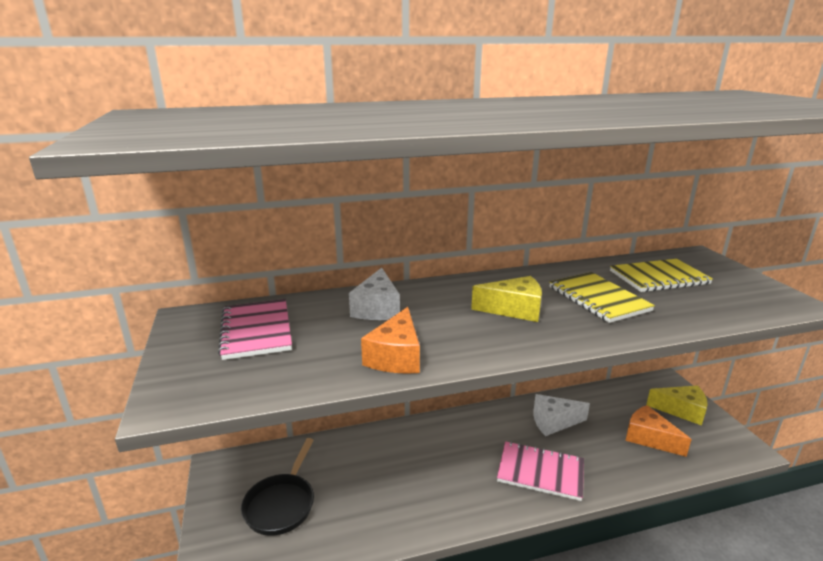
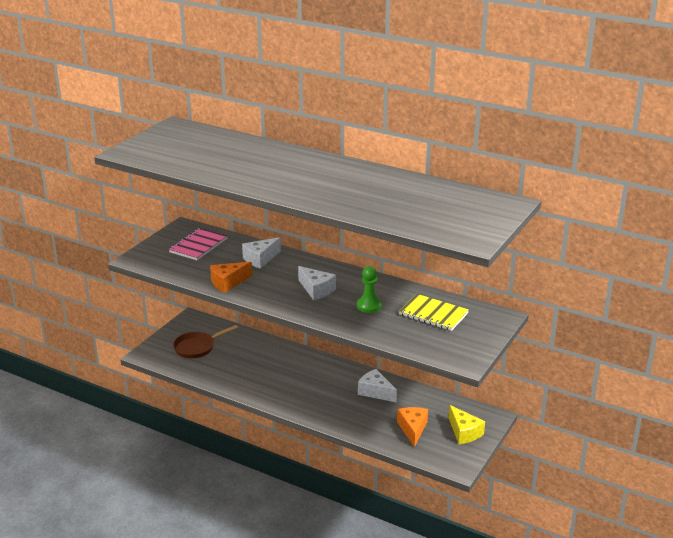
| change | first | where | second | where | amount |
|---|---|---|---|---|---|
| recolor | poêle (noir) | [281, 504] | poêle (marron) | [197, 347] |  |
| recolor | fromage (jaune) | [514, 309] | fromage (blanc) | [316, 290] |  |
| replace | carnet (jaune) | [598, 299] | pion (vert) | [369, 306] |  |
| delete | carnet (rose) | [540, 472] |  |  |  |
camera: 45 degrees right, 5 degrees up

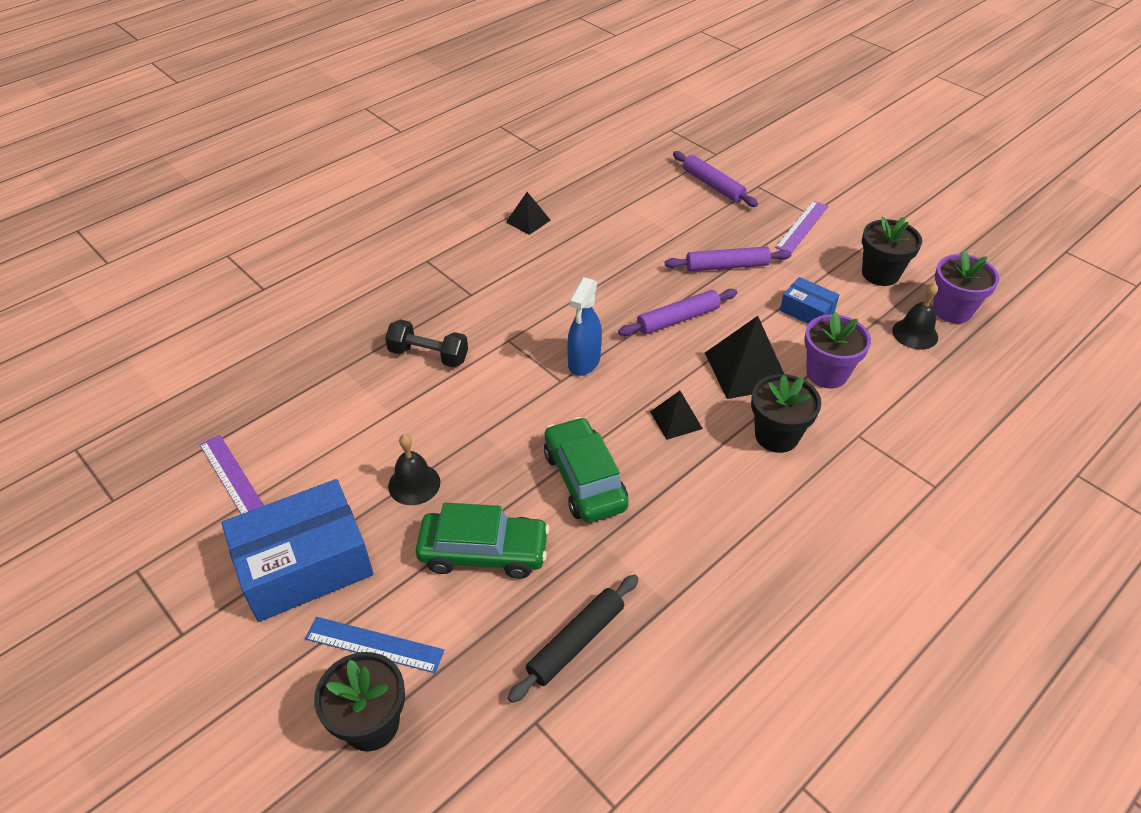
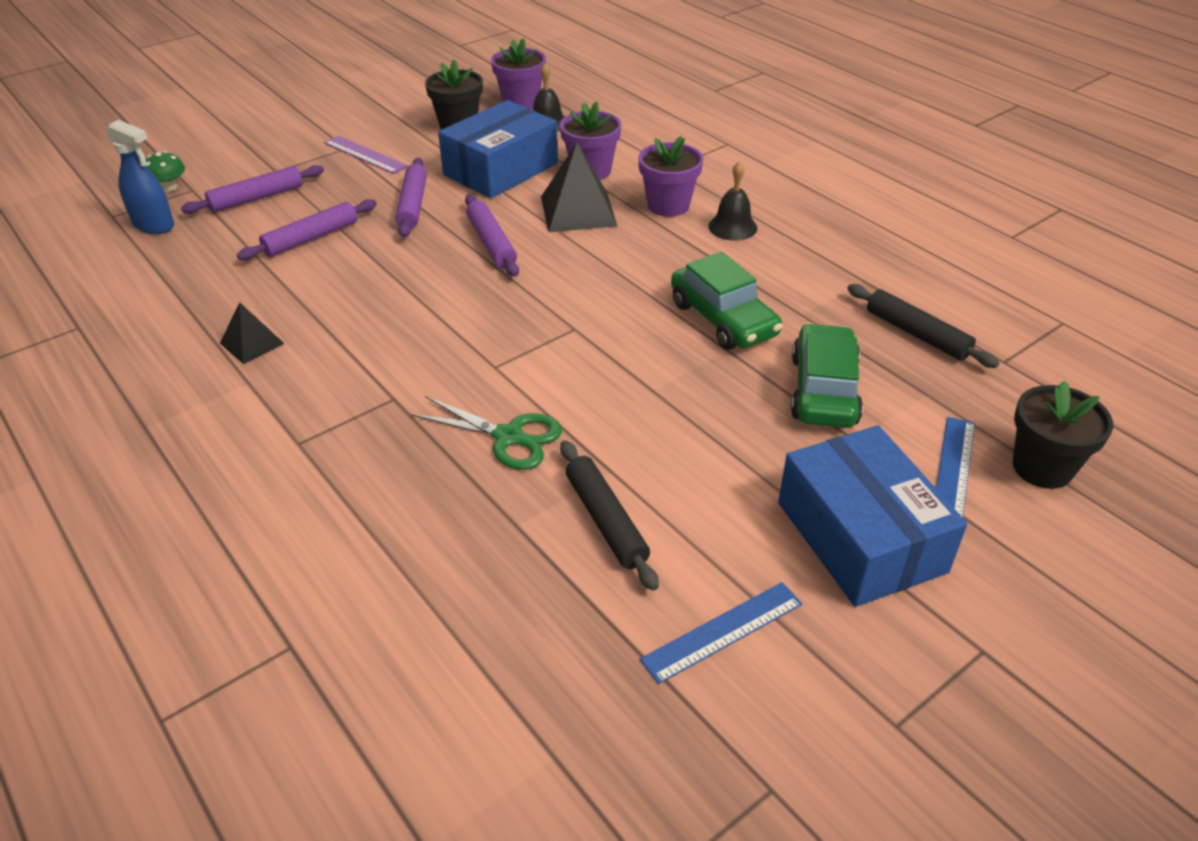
| change | first | where | second | where | amount |
|---|---|---|---|---|---|
| move | vaporisateur (bleu) | [584, 362] |  | [154, 225] |  |
| insert |  |  | champignon (vert) | [169, 187] |  |
| insert |  |  | rouleau à pâtisserie (violet) | [311, 238] |  |
| replace | haltère (noir) | [428, 355] | ciseaux (vert) | [508, 437] |  |
| resize | boîte (bleu) | [807, 311] |  | [500, 169] | x2.03 |
| insert |  |  | rouleau à pâtisserie (noir) | [606, 521] |  |
| recolor | pot de fleurs (noir) | [776, 435] | pot de fleurs (violet) | [668, 205] |  |
| recolor | règle (violet) | [232, 477] | règle (bleu) | [723, 632] |  |
| rotate | voiture (vert) | [584, 480] |  | [723, 319] | 105 degrees counterclockwise |
| move | cloche (noir) | [414, 484] |  | [732, 227] |  |
| delete | pyramide (noir) | [676, 420] |  |  |  |
camera: 85 degrees left, 5 degrees down

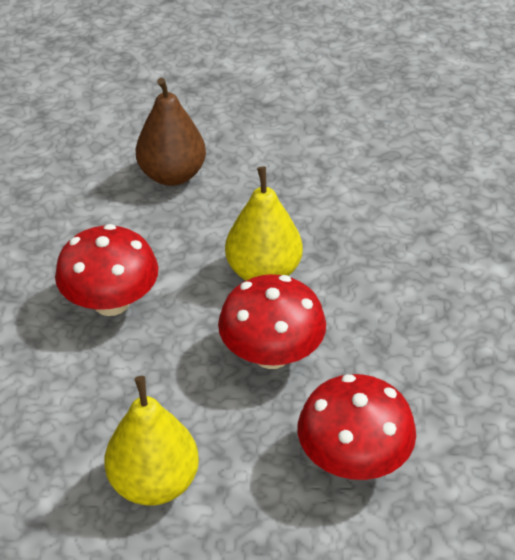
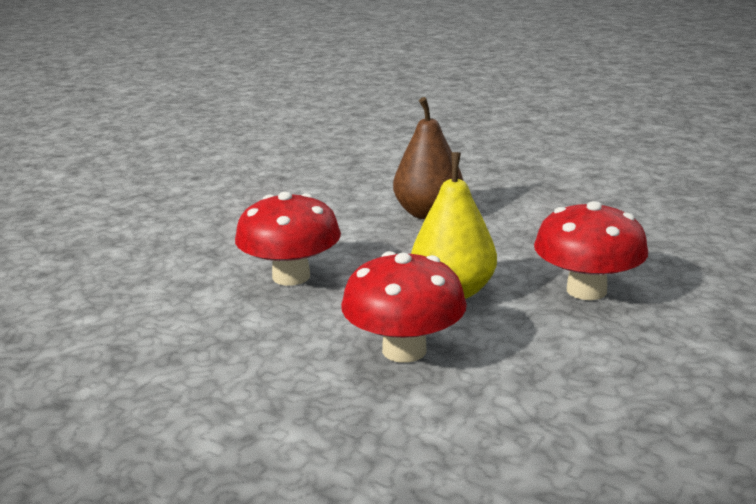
| change | first | where | second | where | amount |
|---|---|---|---|---|---|
| move | champignon (rouge) | [353, 459] |  | [586, 290] |  |
| delete | poire (jaune) | [154, 482] |  |  |  |
camera: 30 degrees right, 20 degrees down

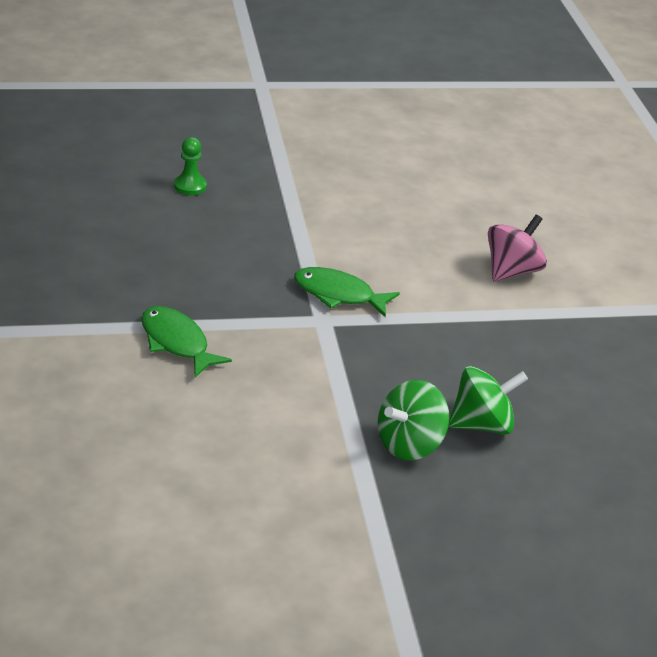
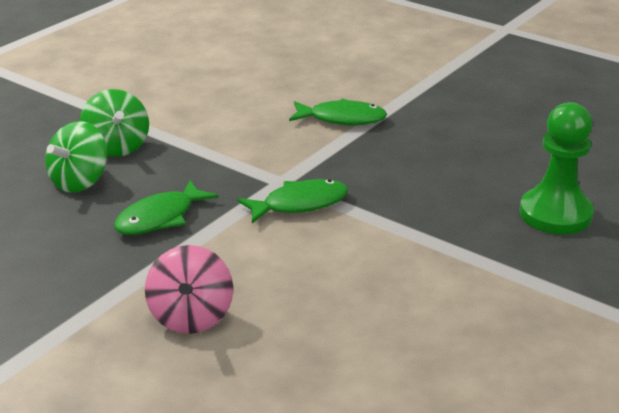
| change | first | where | second | where | amount |
|---|---|---|---|---|---|
| rotate | toupie (vert) | [409, 444] |  | [117, 147] | 150 degrees clockwise |
| insert |  |  | poisson (vert) | [160, 218] |  |
| resize | pion (vert) | [190, 186] |  | [555, 214] | x1.91 |
camera: 140 degrees right, 5 degrees down

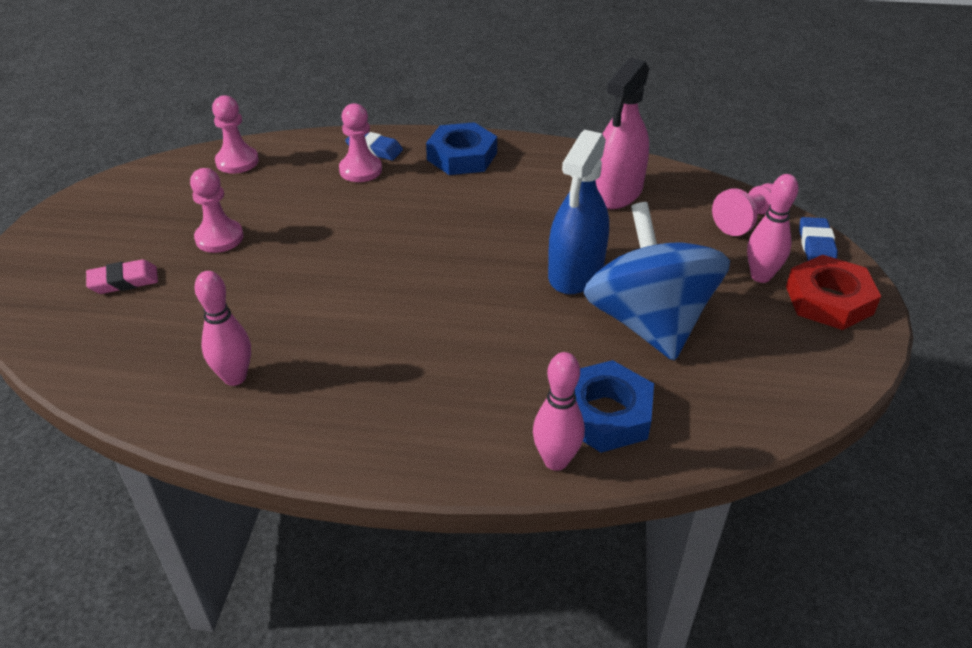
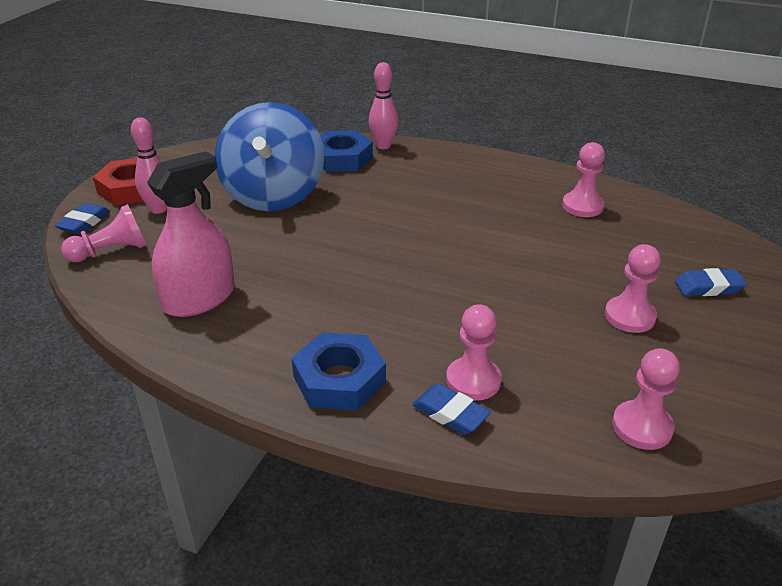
| change | first | where | second | where | amount |
|---|---|---|---|---|---|
| replace | quille (rose) | [235, 377] | pion (rose) | [582, 206] |  |
| recolor | gomme (rose) | [124, 281] | gomme (bleu) | [708, 287] |  |
| delete | vaporisateur (bleu) | [576, 272] |  |  |  |
camera: 165 degrees left, 5 degrees down

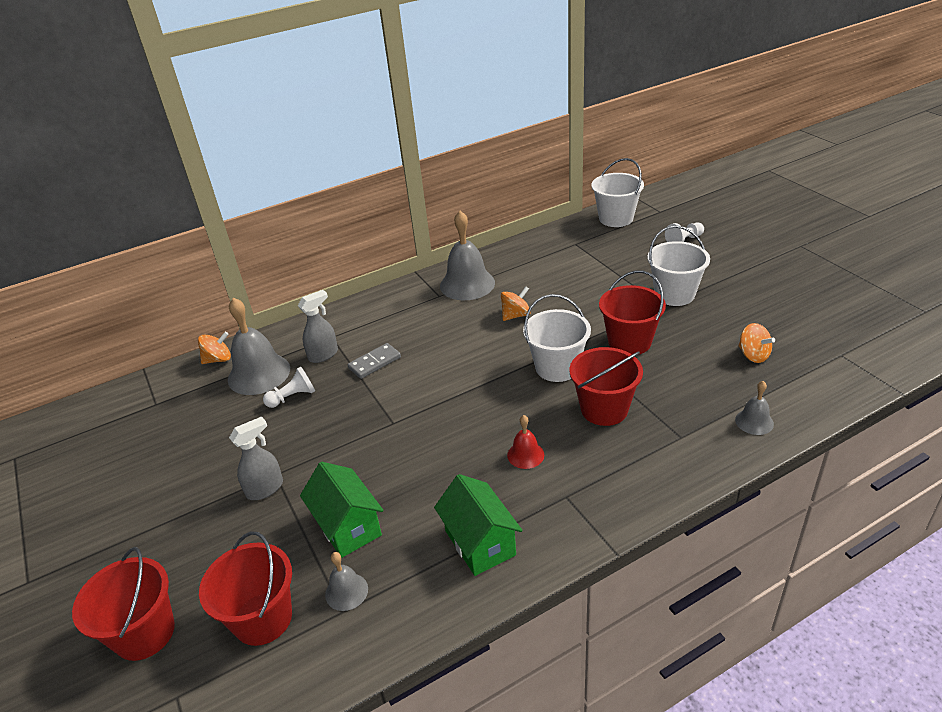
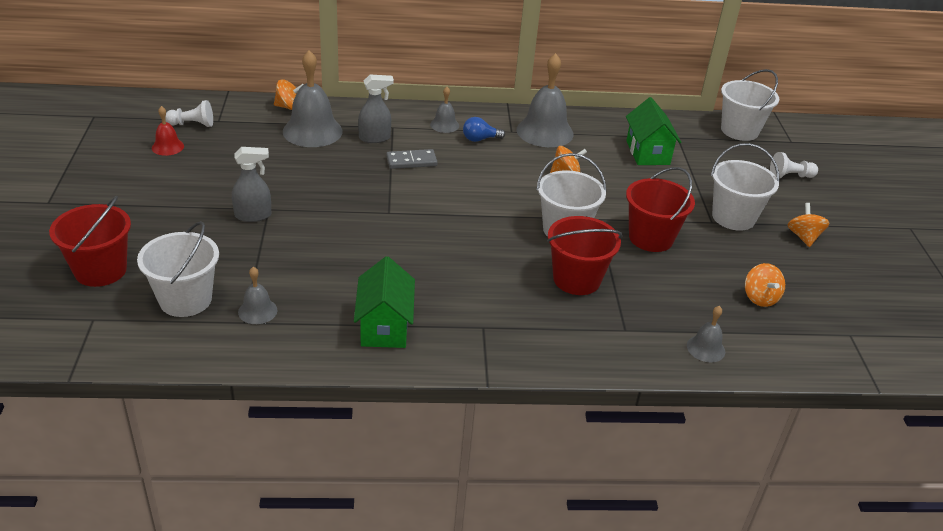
| change | first | where | second | where | amount |
|---|---|---|---|---|---|
| recolor | seau (rouge) | [263, 618] | seau (blanc) | [185, 299] |  |
| move | cloche (rouge) | [525, 455] |  | [167, 147] |  |
| move | pion (blanc) | [293, 397] |  | [192, 124] |  |
| insert |  |  | cloche (gris) | [444, 125] |  |
| insert |  |  | ampoule (bleu) | [480, 139] |  |
| move | maison (vert) | [347, 526] |  | [647, 152] |  |
| insert |  |  | toupie (orange) | [803, 237] |  |
camera: 20 degrees right, 0 degrees up

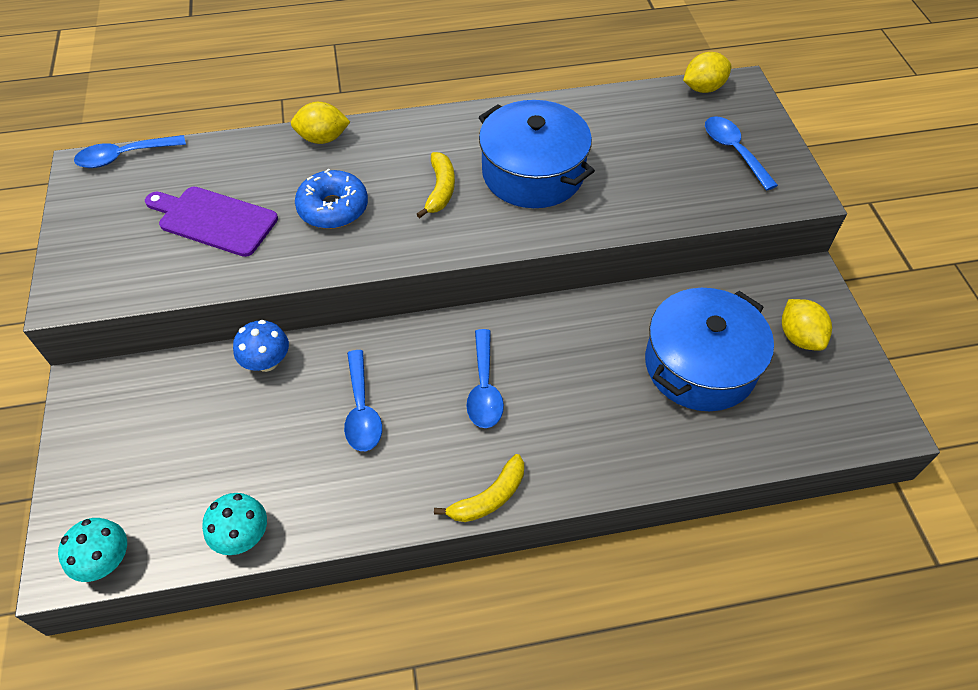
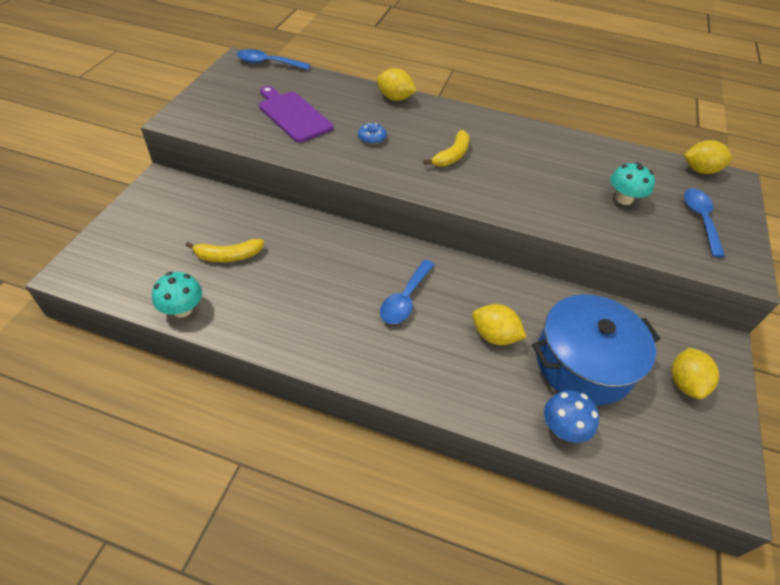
| change | first | where | second | where | amount |
|---|---|---|---|---|---|
| move | banane (jaune) | [489, 497] |  | [228, 256] |  |
| resize | beignet (bleu) | [333, 208] |  | [372, 138] | x0.54 |
| insert |  |  | citron (jaune) | [494, 336] |  |
| move | champignon (bleu) | [267, 362] |  | [562, 428] |  |
| move | champignon (turquoise) | [106, 561] |  | [623, 199] |  |
| delete | cuillère (bleu) | [362, 410] |  |  |  |
| delete | marmite (bleu) | [533, 173] |  |  |  |
camera: 25 degrees right, 5 degrees down

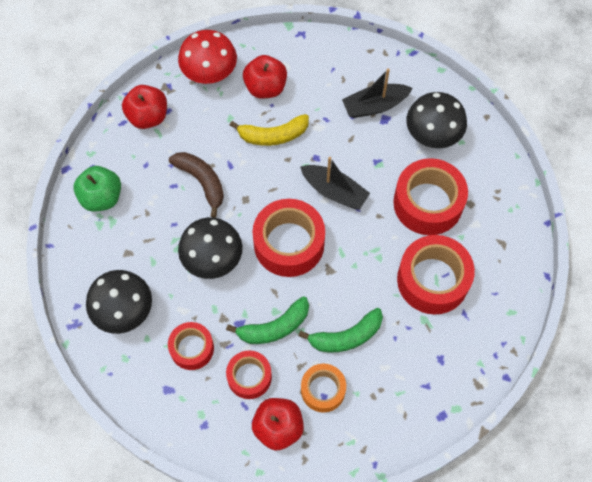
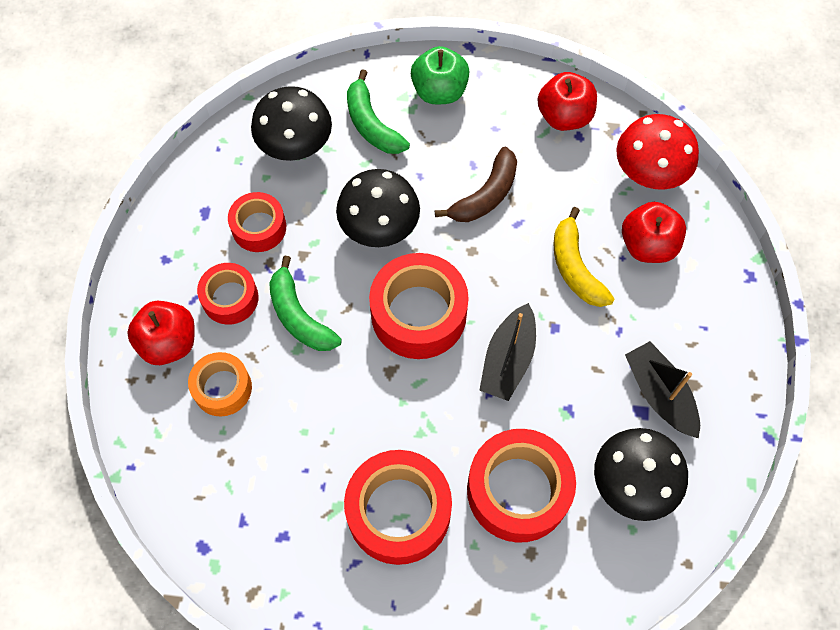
| change | first | where | second | where | amount |
|---|---|---|---|---|---|
| move | banane (vert) | [346, 336] |  | [372, 124] |  |
camera: 80 degrees right, 0 degrees up

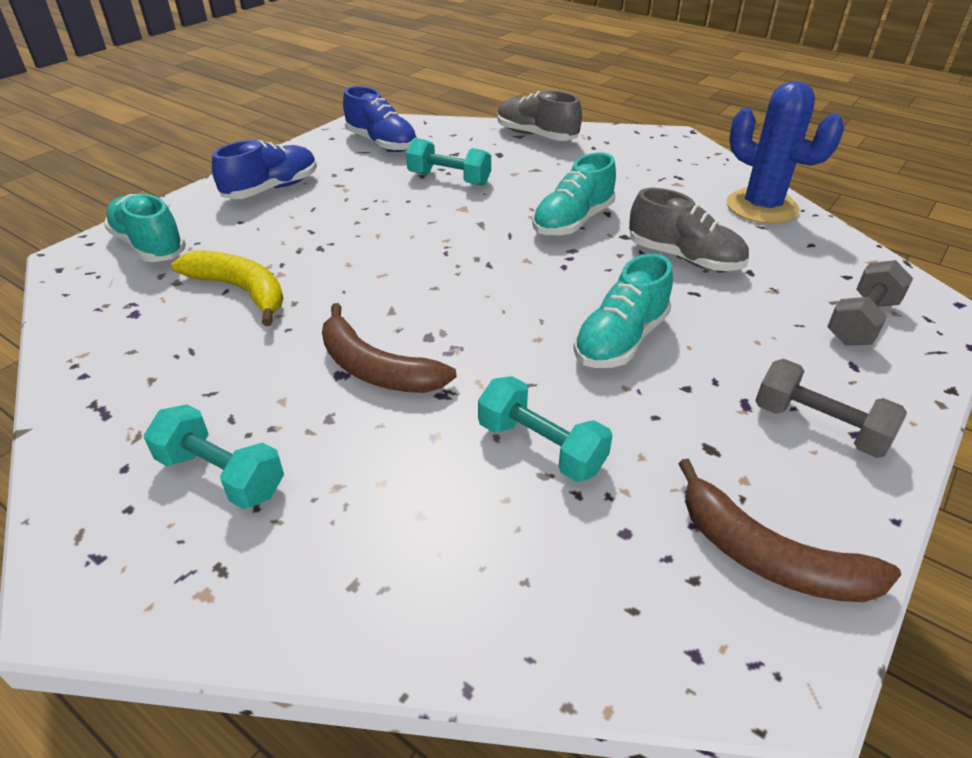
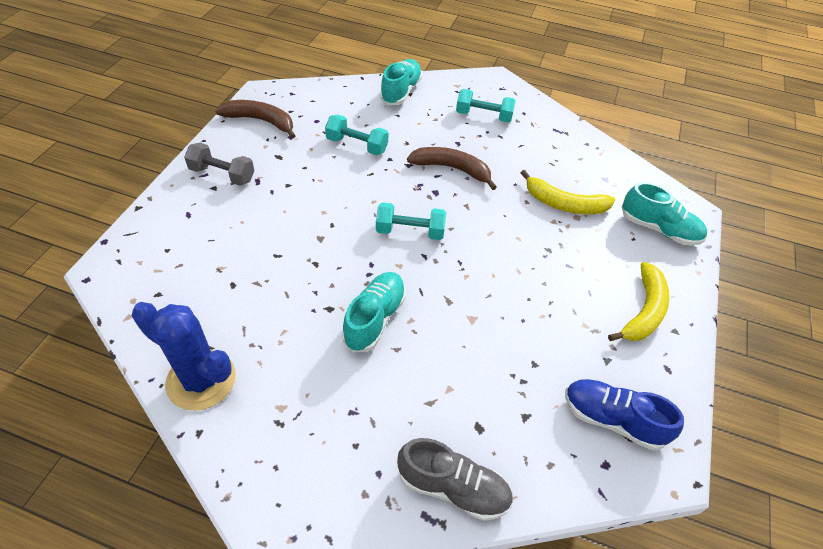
| change | first | where | second | where | amount |
|---|---|---|---|---|---|
| move | haltère (turquoise) | [449, 179] |  | [410, 231] |  |
| move | chaussure (turquoise) | [620, 340] |  | [401, 91] |  |
| replace | chaussure (bleu) | [271, 189] | banane (jaune) | [644, 311] |  |
| delete | chaussure (gris) | [684, 258] |  |  |  |
| delete | haltère (gris) | [862, 322] |  |  |  |
camera: 160 degrees right, 10 degrees up

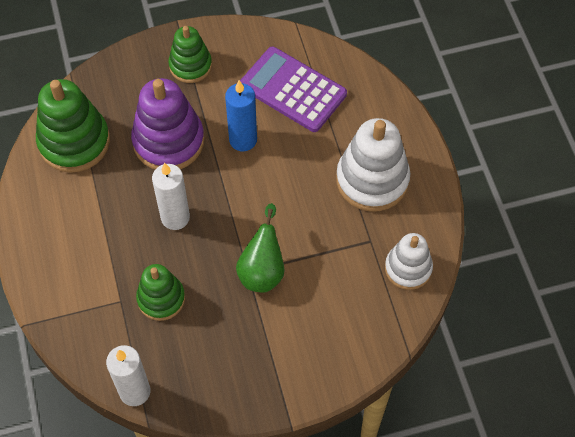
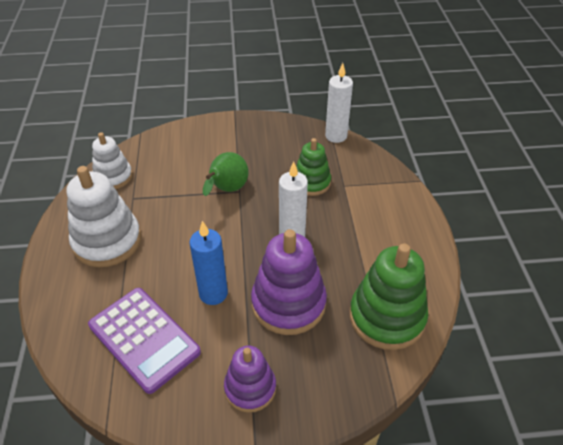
| change | first | where | second | where | amount |
|---|---|---|---|---|---|
| recolor | jouet à empiler (vert) | [190, 65] | jouet à empiler (violet) | [250, 388] |  |
camera: 170 degrees left, 15 degrees down

